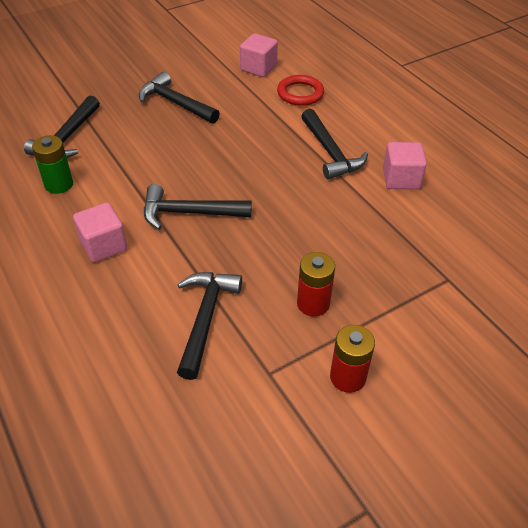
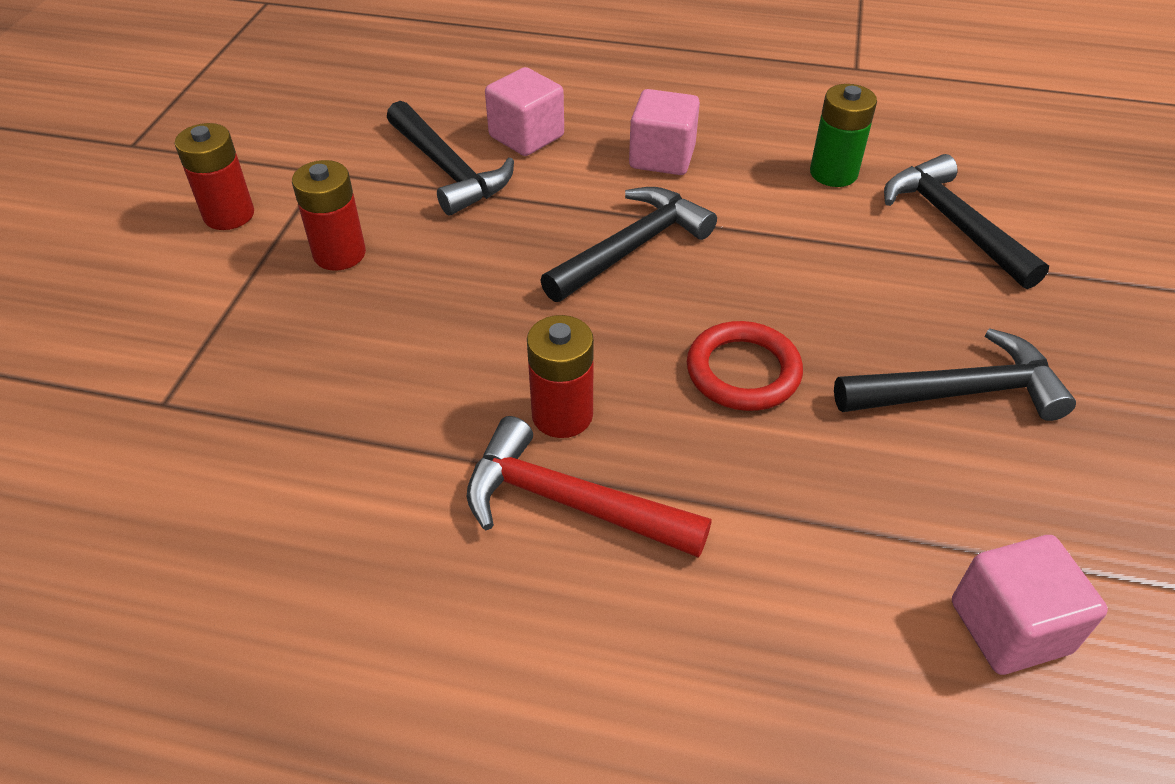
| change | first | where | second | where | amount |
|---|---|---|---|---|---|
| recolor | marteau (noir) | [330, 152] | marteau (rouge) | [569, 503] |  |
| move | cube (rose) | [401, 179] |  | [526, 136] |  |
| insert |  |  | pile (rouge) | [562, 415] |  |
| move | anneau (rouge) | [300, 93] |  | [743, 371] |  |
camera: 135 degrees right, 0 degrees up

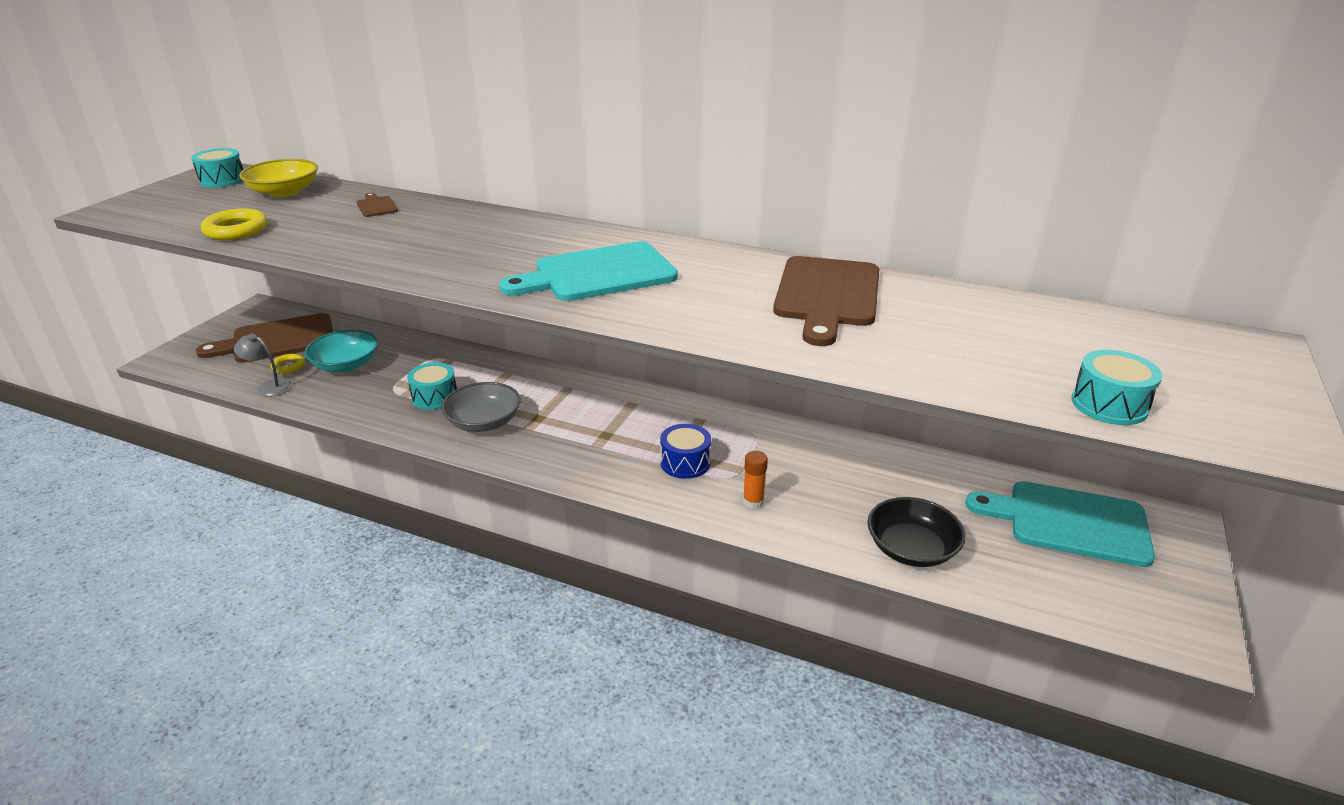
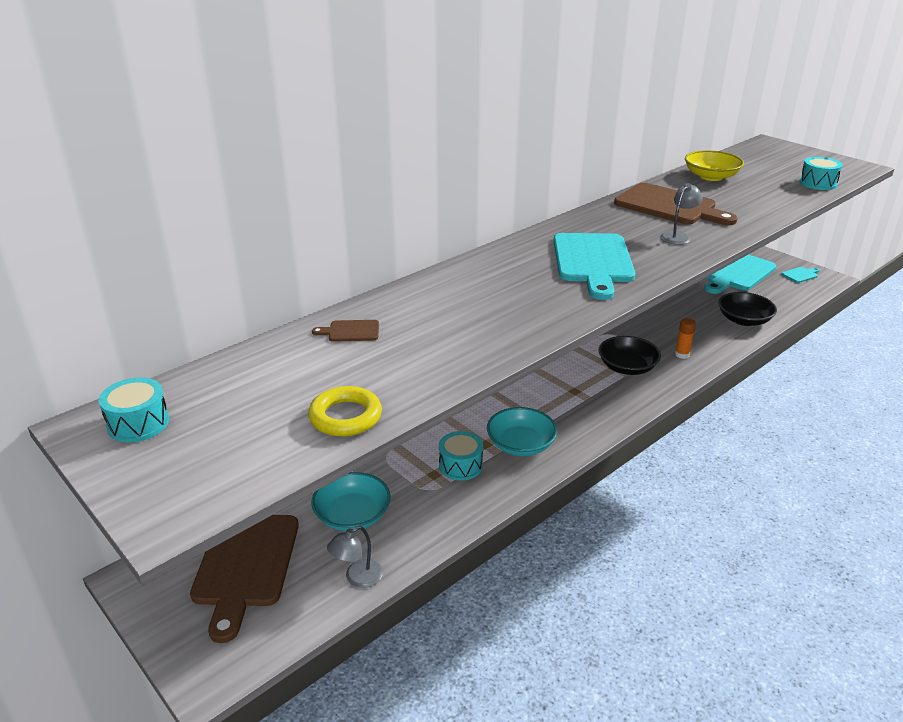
| change | first | where | second | where | amount |
|---|---|---|---|---|---|
| recolor | bol (gris) | [484, 422] | bol (turquoise) | [520, 445] |  |
| replace | tambour (bleu) | [685, 463] | bol (noir) | [627, 367] |  |
| insert |  |  | lampe (gris) | [678, 236] |  |
| move | bol (jaune) | [284, 192] |  | [711, 176] |  |
| insert |  |  | planche à découper (turquoise) | [800, 275] |  |
| delete | anneau (jaune) | [288, 366] |  |  |  |
camera: 65 degrees left, 0 degrees up

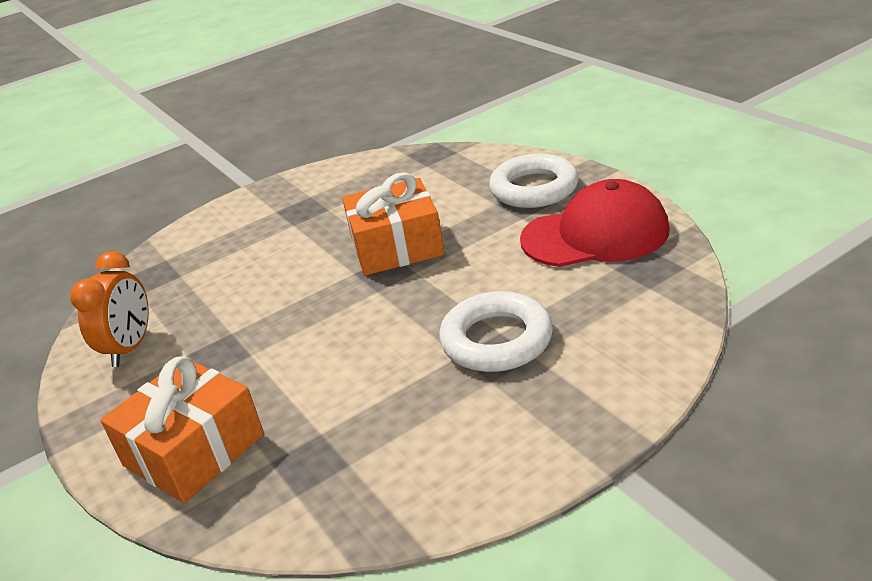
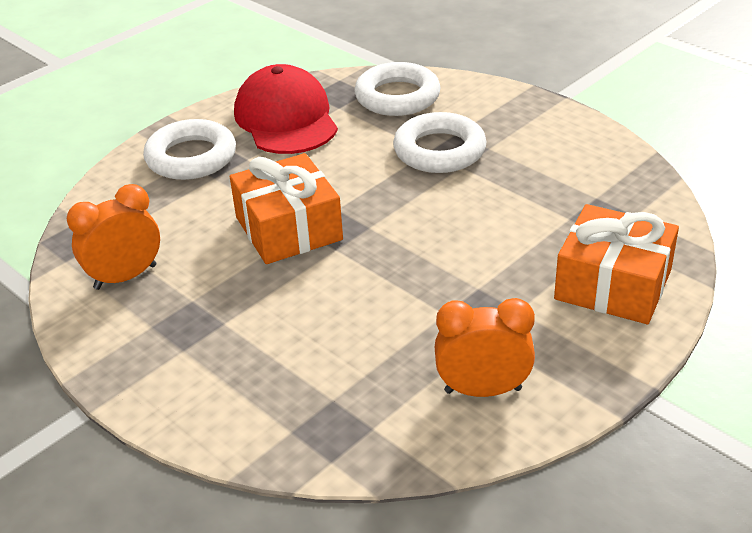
| change | first | where | second | where | amount |
|---|---|---|---|---|---|
| insert |  |  | réveil (orange) | [125, 277] |  |
| insert |  |  | anneau (blanc) | [397, 97] |  |
camera: 105 degrees left, 5 degrees up

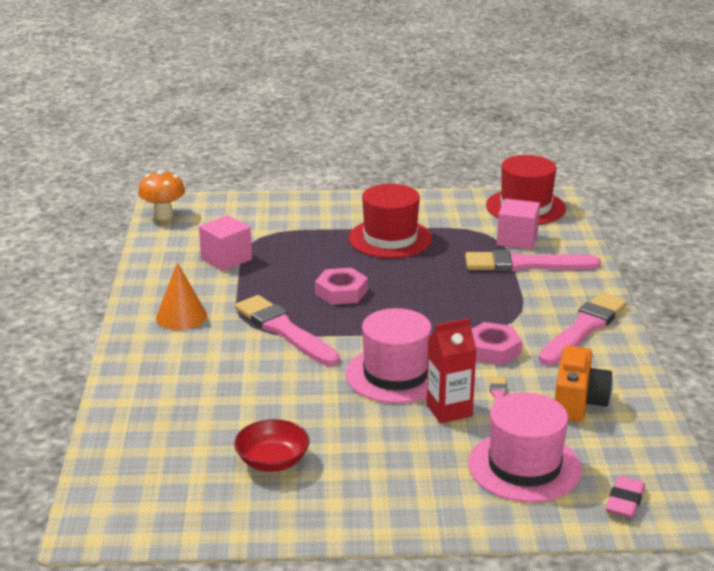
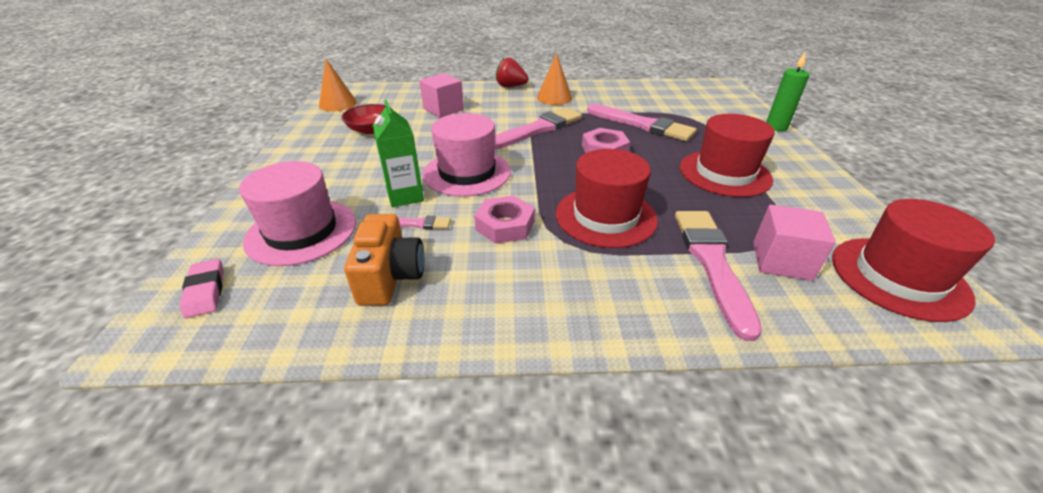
| change | first | where | second | where | amount |
|---|---|---|---|---|---|
| rotate | gomme (rose) | [624, 501] |  | [206, 291] | 45 degrees clockwise |
| insert |  |  | cône (orange) | [338, 104] |  |
| rotate | appareil photo (orange) | [578, 402] |  | [391, 277] | 105 degrees counterclockwise |
| recolor | brique de lait (rouge) | [449, 410] | brique de lait (vert) | [405, 196] |  |
| move | cube (rose) | [226, 259] |  | [443, 109] |  |
| insert |  |  | fraise (rouge) | [510, 86] |  |
| insert |  |  | chapeau (rouge) | [605, 216] |  |
| move | pinceau (rose) | [584, 328] |  | [642, 125] |  |
| insert |  |  | bougie (vert) | [776, 127] |  |
| delete | champignon (orange) | [163, 215] |  |  |  |
camera: 90 degrees right, 10 degrees up

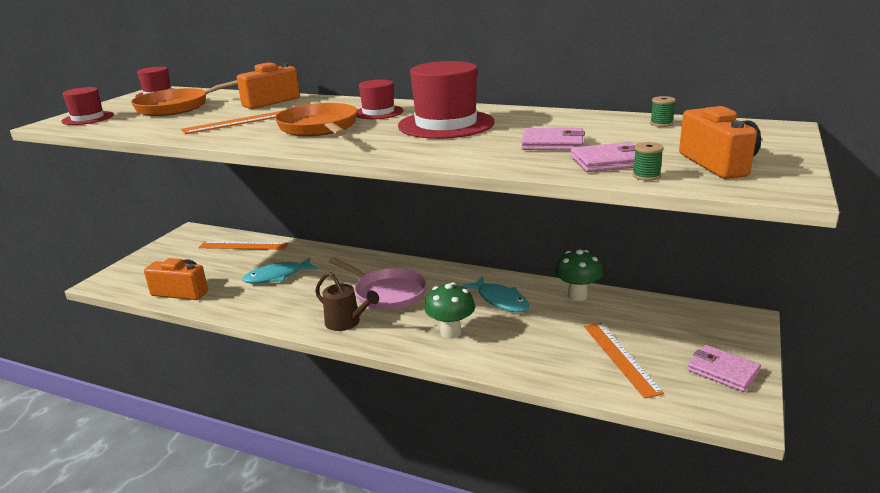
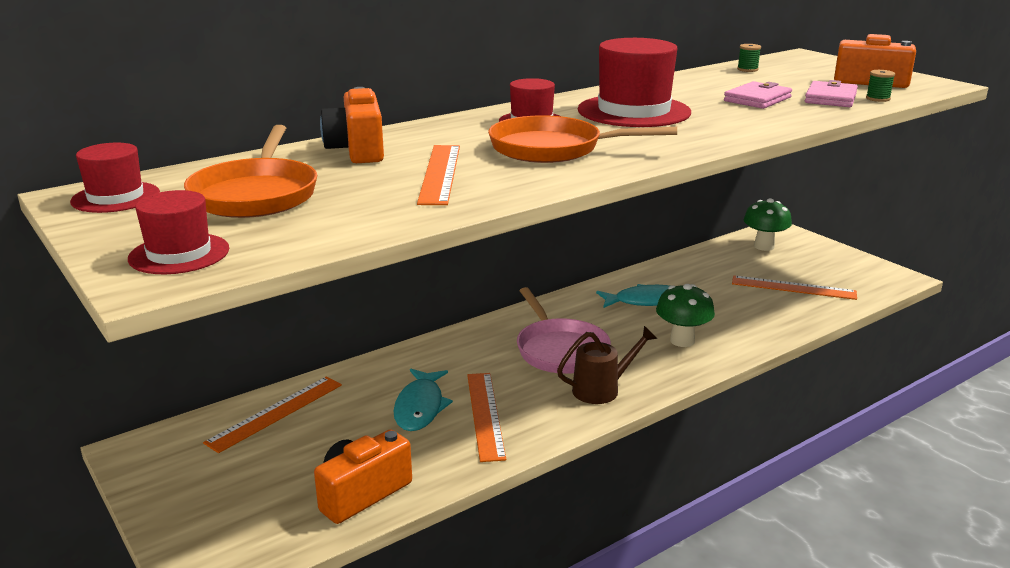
| change | first | where | second | where | amount |
|---|---|---|---|---|---|
| insert |  |  | règle (orange) | [485, 415] |  |
| rotate | poêle (rose) | [387, 293] |  | [560, 350] | 90 degrees clockwise |
| move | champignon (vert) | [577, 296] |  | [764, 246] |  |
| delete | portefeuille (rose) | [723, 371] |  |  |  |
camera: 60 degrees left, 0 degrees up

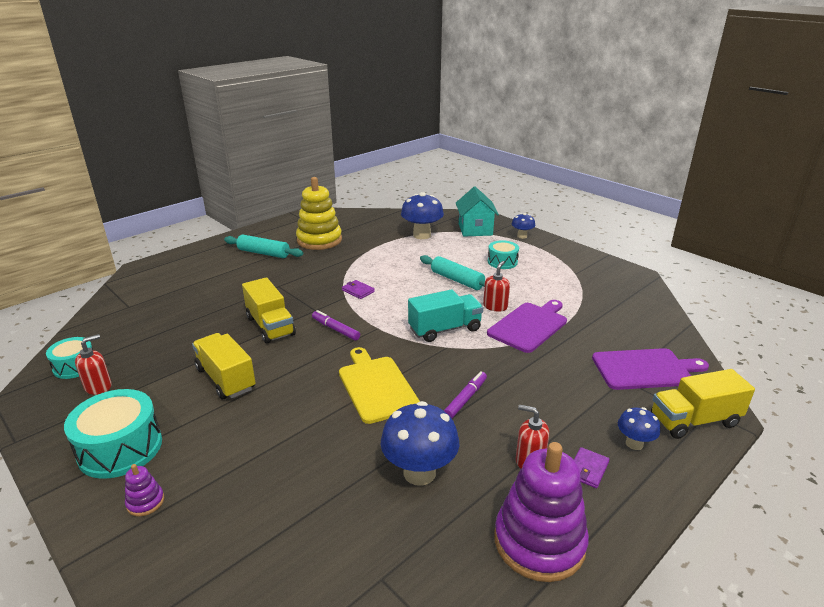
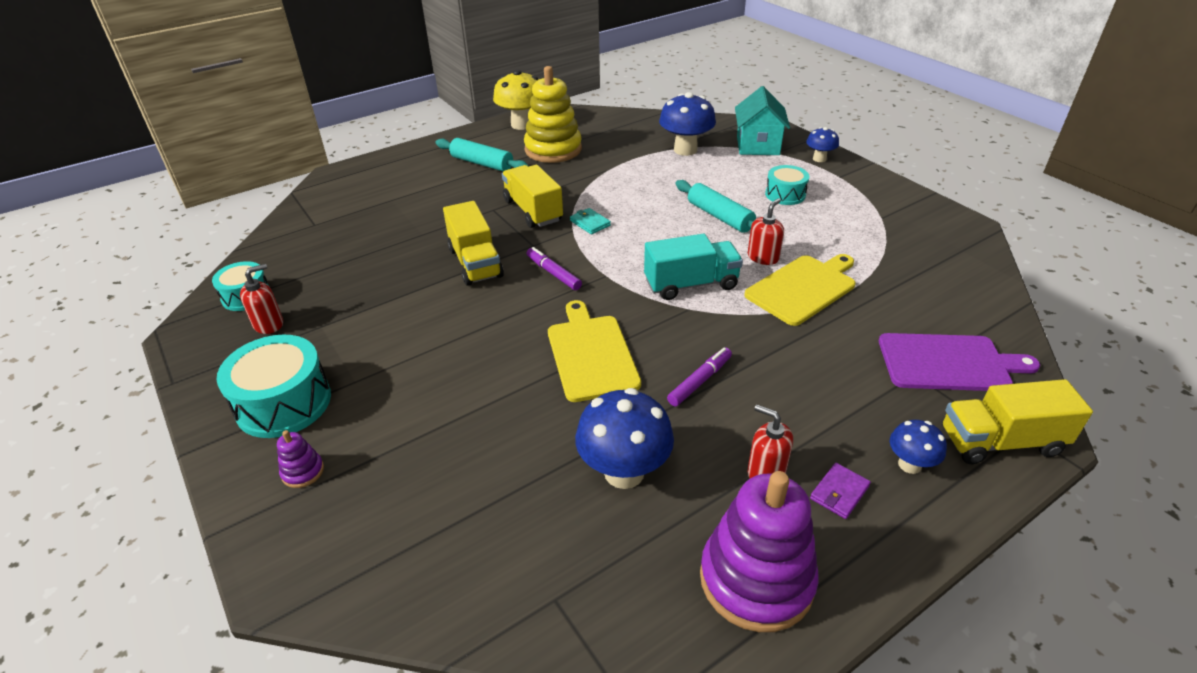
| change | first | where | second | where | amount |
|---|---|---|---|---|---|
| insert |  |  | champignon (jaune) | [522, 124] |  |
| move | camion (jaune) | [226, 379] |  | [533, 211] |  |
| recolor | portefeuille (violet) | [358, 291] | portefeuille (turquoise) | [590, 223] |  |
| recolor | planche à découper (violet) | [529, 326] | planche à découper (jaune) | [803, 288] |  |
camera: 10 degrees right, 10 degrees up

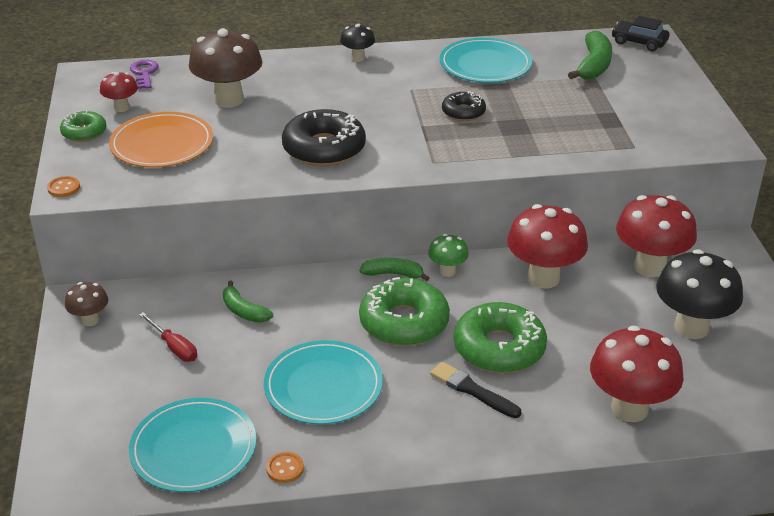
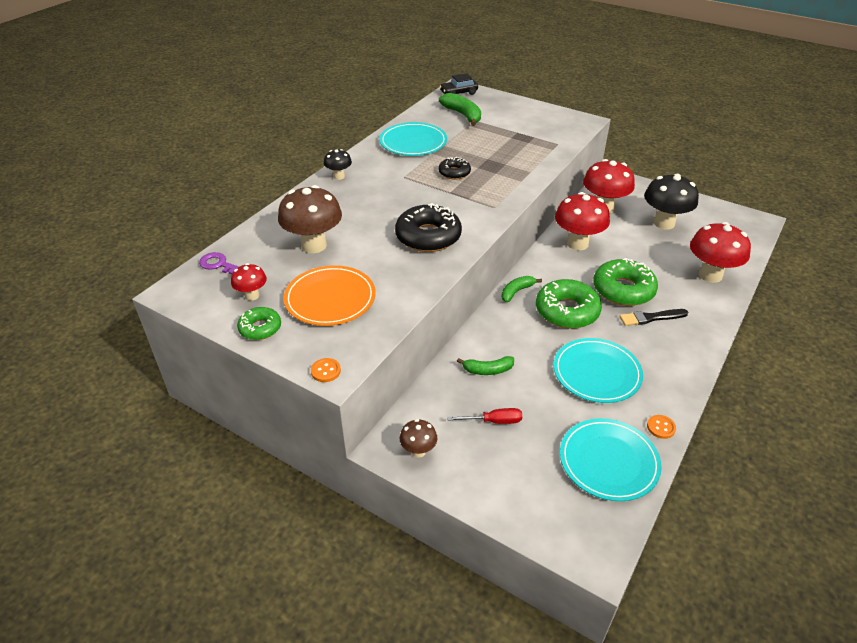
| change | first | where | second | where | amount |
|---|---|---|---|---|---|
| delete | champignon (vert) | [447, 271] |  |  |  |
camera: 50 degrees left, 5 degrees up

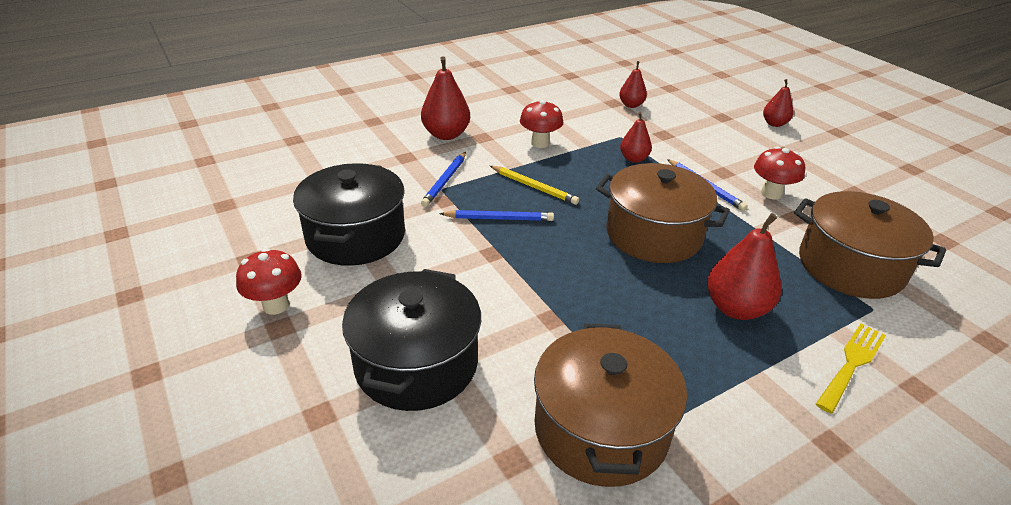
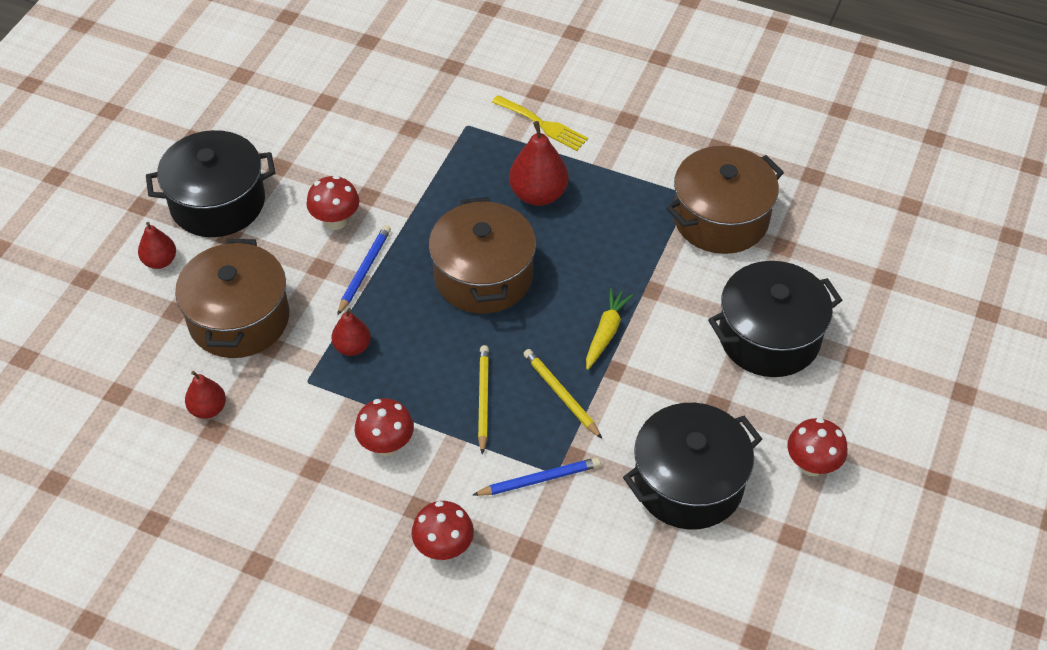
| change | first | where | second | where | amount |
|---|---|---|---|---|---|
| insert |  |  | marmite (noir) | [218, 202] |  |
| move | marmite (marron) | [850, 266] |  | [239, 319] |  |
| replace | poire (rouge) | [446, 134] | champignon (rouge) | [444, 548] |  |
| rotate | fourchette (jaune) | [851, 363] |  | [543, 124] | 150 degrees counterclockwise |
| recolor | crayon (bleu) | [499, 218] | crayon (jaune) | [561, 394] |  |
| insert |  |  | carotte (jaune) | [606, 332] |  |
camera: 125 degrees left, 15 degrees up

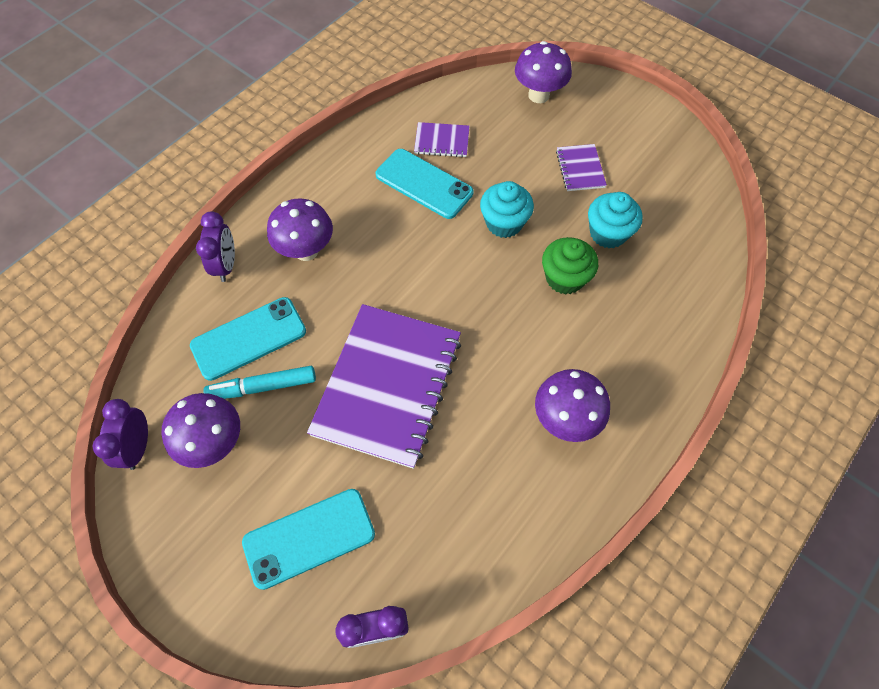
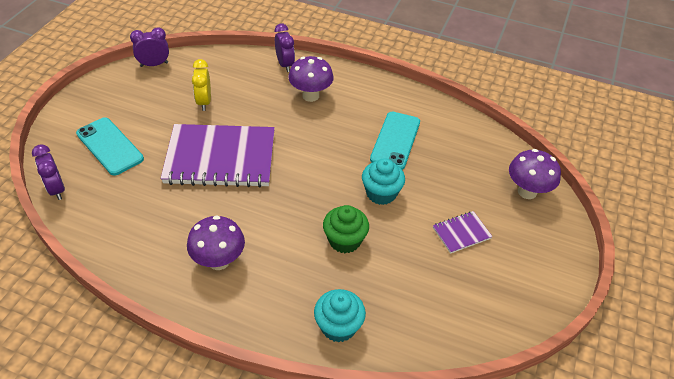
| change | first | where | second | where | amount |
|---|---|---|---|---|---|
| replace | feutre (turquoise) | [262, 387] | réveil (jaune) | [204, 102] |  |
| rotate | réveil (violet) | [226, 265] |  | [285, 64] | 90 degrees counterclockwise |
| move | muffin (turquoise) | [608, 233] |  | [338, 326] |  |
| delete | champignon (violet) | [215, 443] |  |  |  |
| delete | téléphone (turquoise) | [249, 338] |  |  |  |
| delete | carnet (violet) | [442, 141] |  |  |  |
camera: 70 degrees right, 15 degrees down

